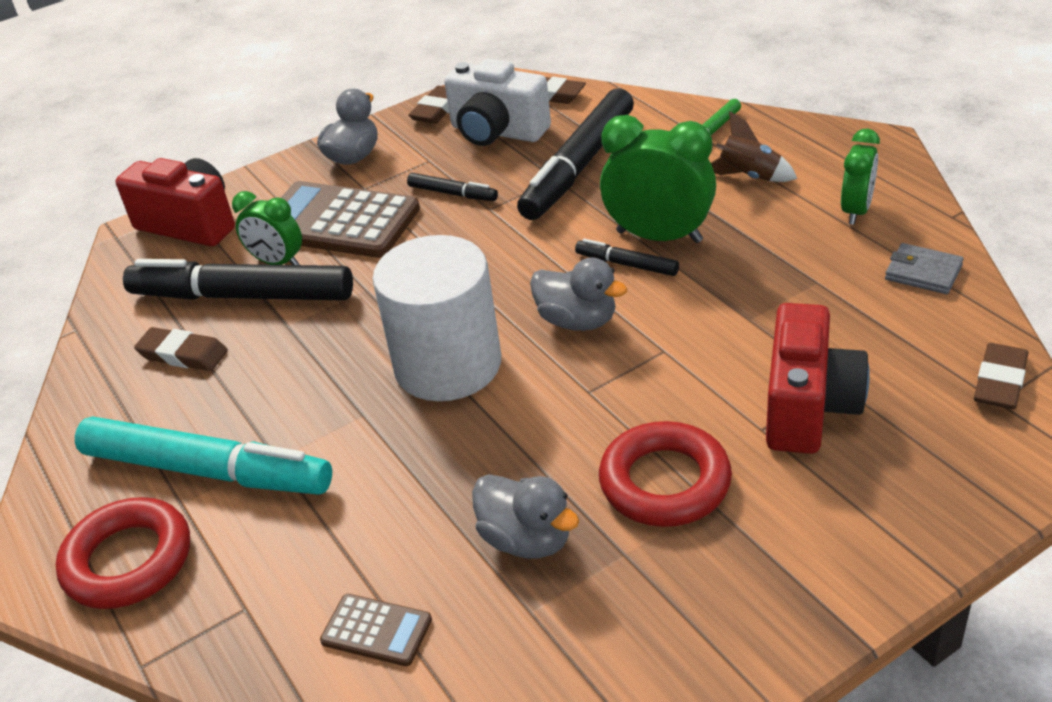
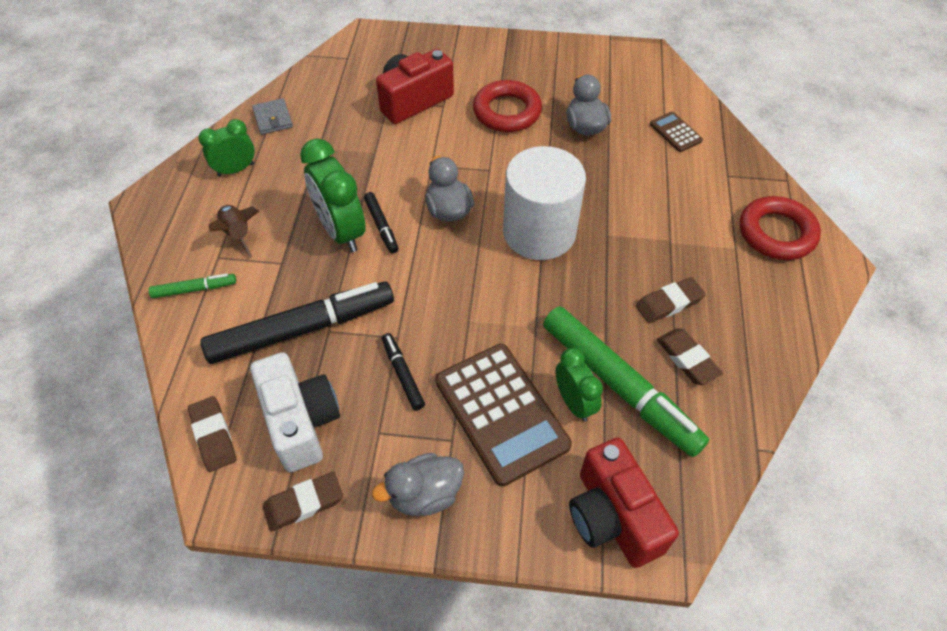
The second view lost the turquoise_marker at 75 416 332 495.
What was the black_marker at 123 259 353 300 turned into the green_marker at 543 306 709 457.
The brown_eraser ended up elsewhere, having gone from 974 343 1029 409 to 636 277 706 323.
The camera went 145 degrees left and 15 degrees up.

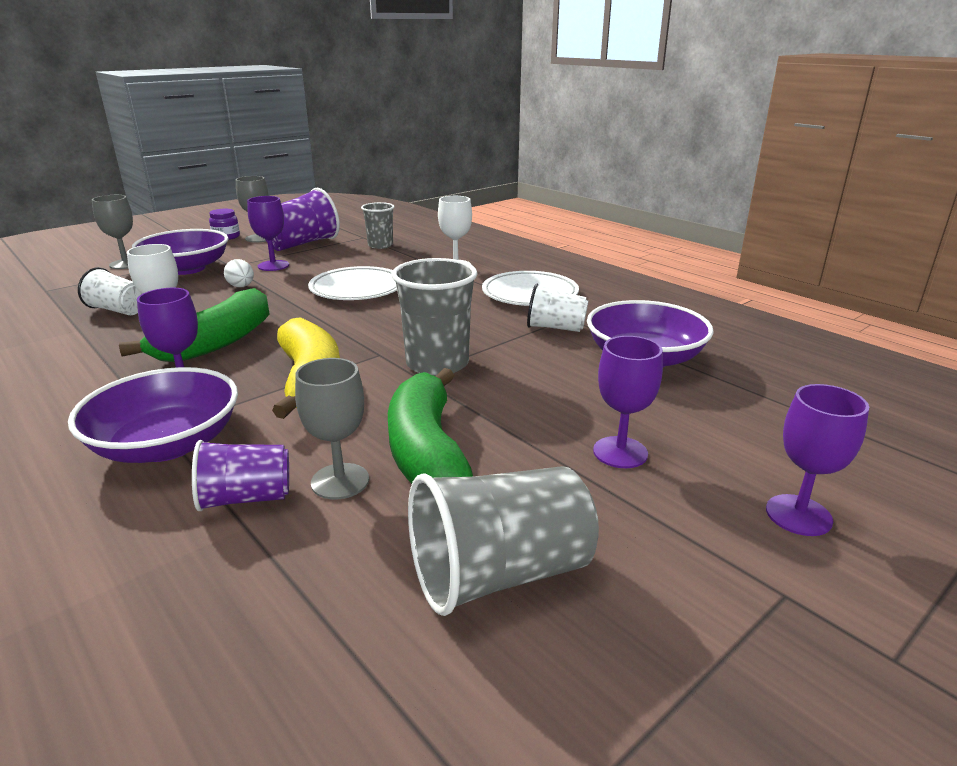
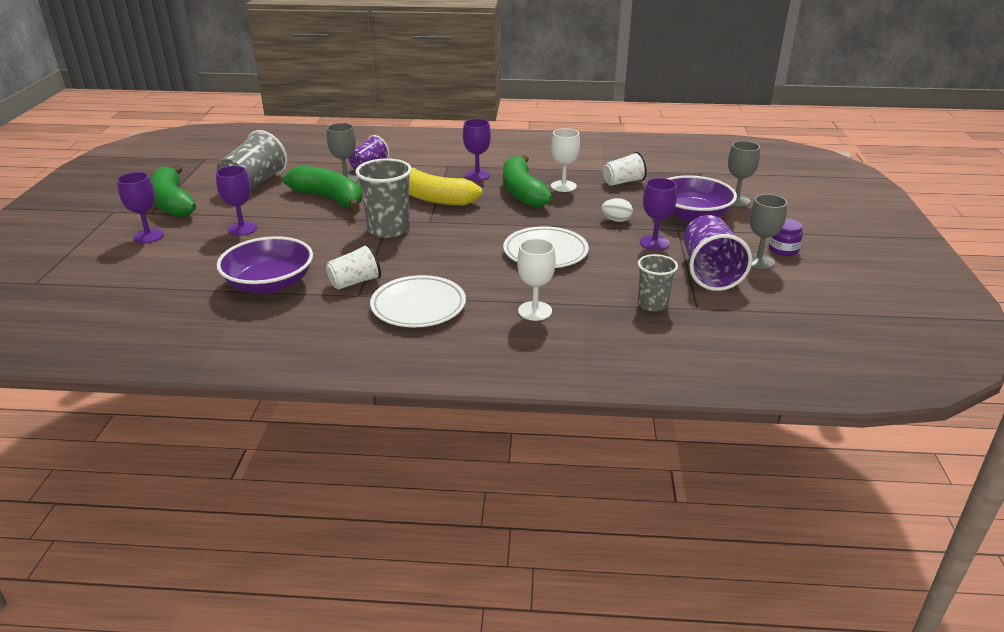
The second view lost the purple_bowl at 68 367 238 463.
The second view gained the green_banana at 150 165 196 218.
The camera went 135 degrees right and 5 degrees up.

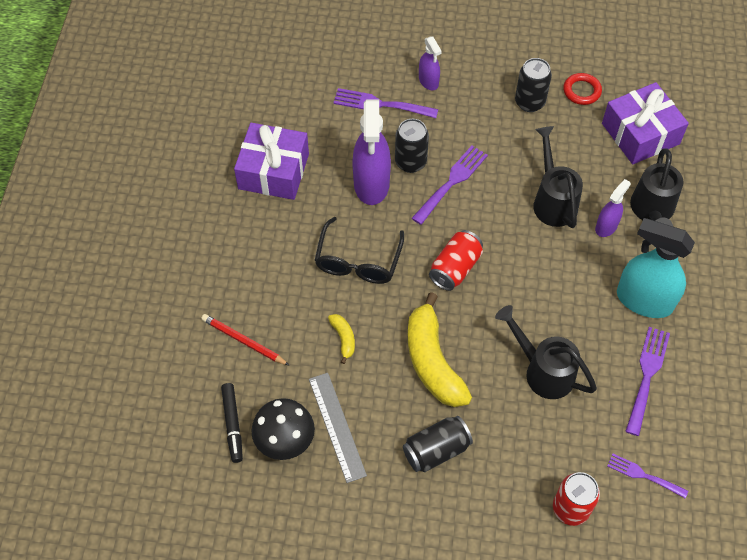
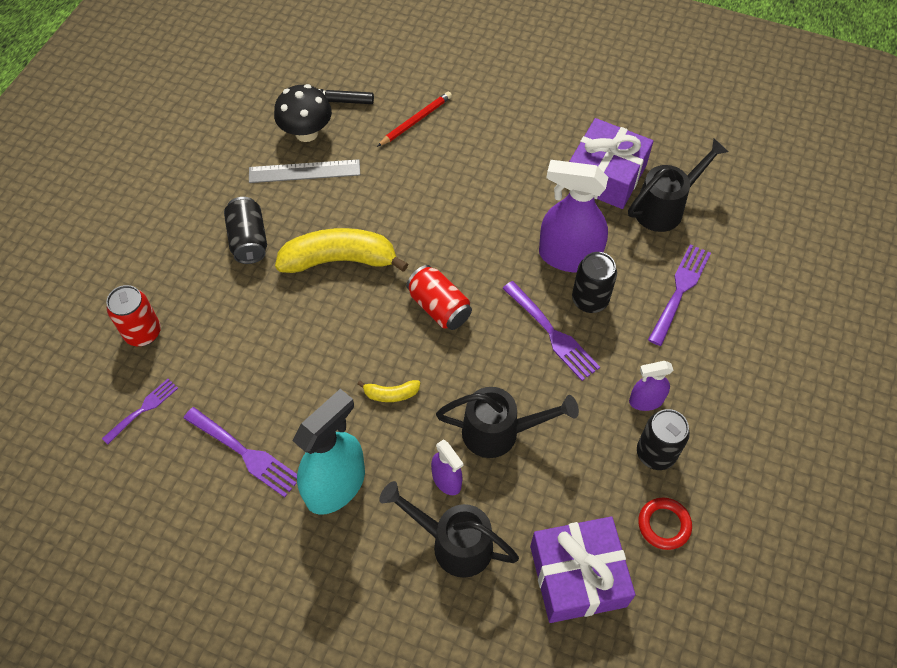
The second view lost the black_glasses at 315 217 404 284.
The yellow_banana ended up elsewhere, having gone from 328 314 355 364 to 357 380 420 402.
The purple_spray_bottle ended up elsewhere, having gone from 419 36 442 90 to 629 361 674 411.
The black_watering_can ended up elsewhere, having gone from 495 305 597 399 to 628 139 729 232.
The camera went 105 degrees right and 0 degrees up.

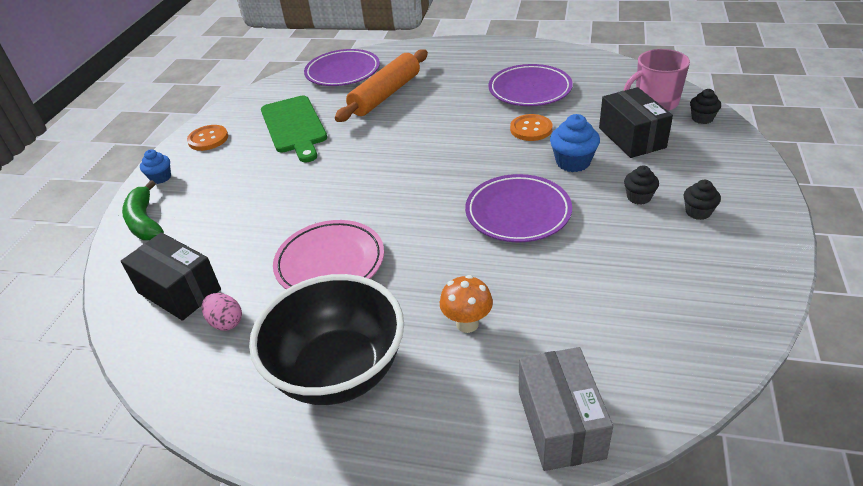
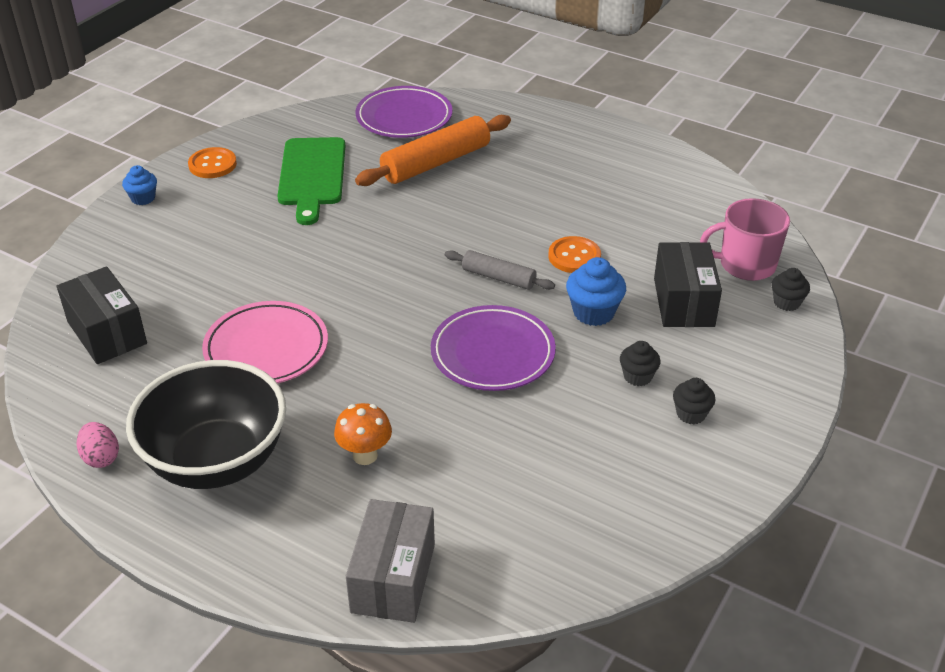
The second view lost the green_banana at 122 180 164 240.
The pink_egg ended up elsewhere, having gone from 202 293 242 331 to 77 422 119 468.
The second view lost the purple_plate at 489 64 573 106.
The second view gained the grey_rolling_pin at 445 250 555 290.
The camera went 15 degrees right and 0 degrees up.

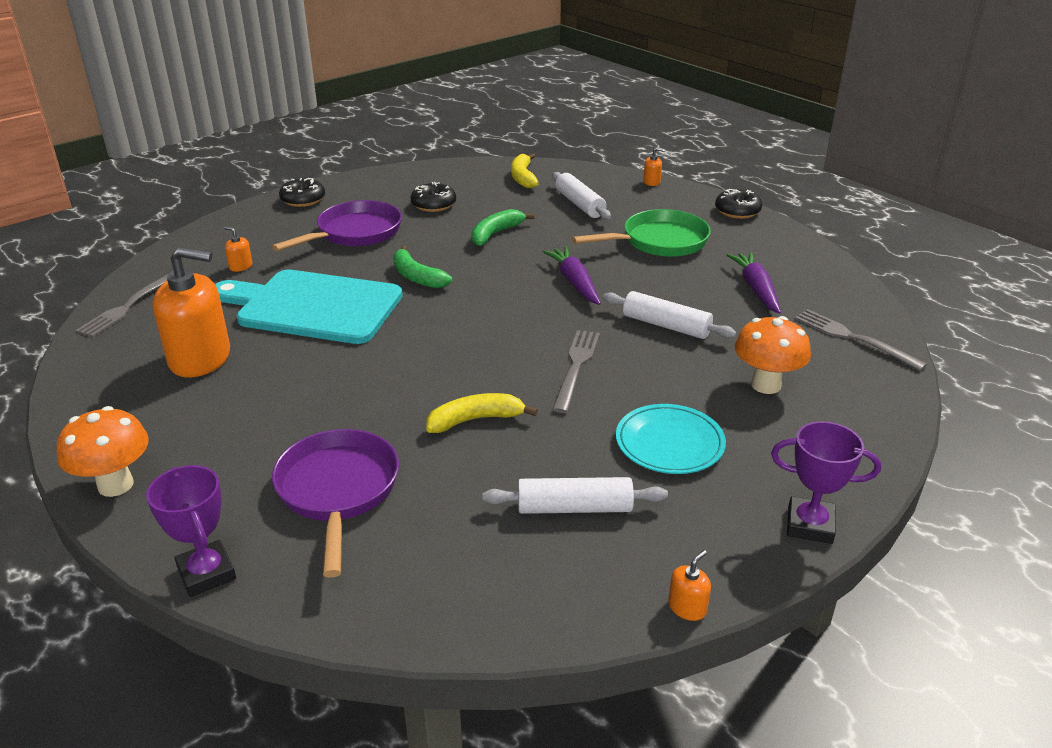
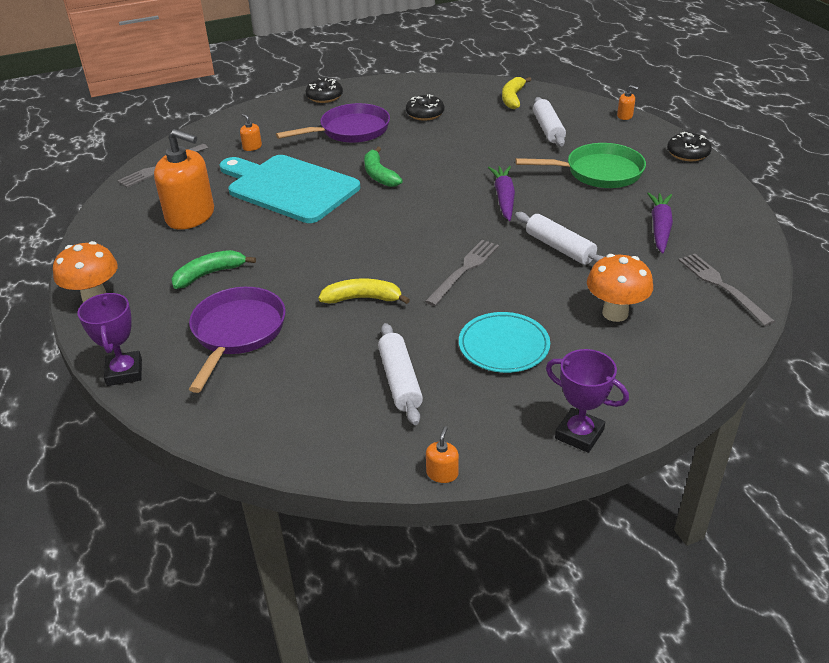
The green_banana ended up elsewhere, having gone from 471 209 535 246 to 172 250 256 289.
The white_rolling_pin at 482 477 668 514 ended up facing another way, 60 degrees clockwise from before.
The orange_soap_dispenser at 668 550 711 621 ended up facing another way, 45 degrees counterclockwise from before.
The camera went 20 degrees right and 5 degrees up.

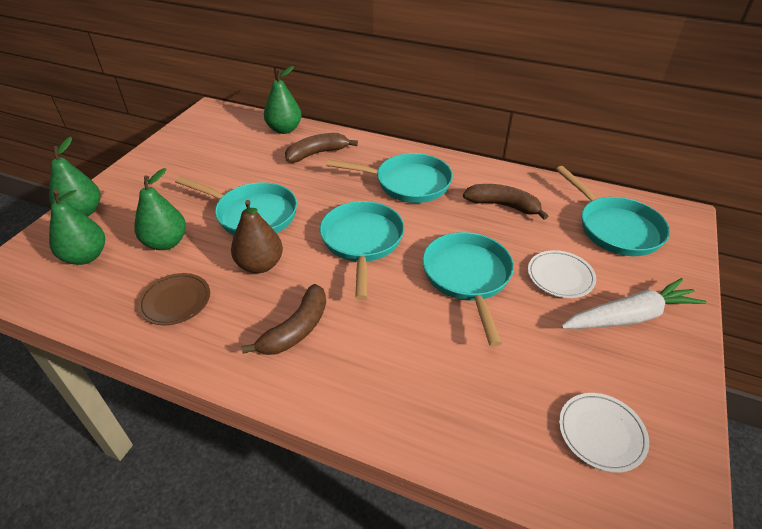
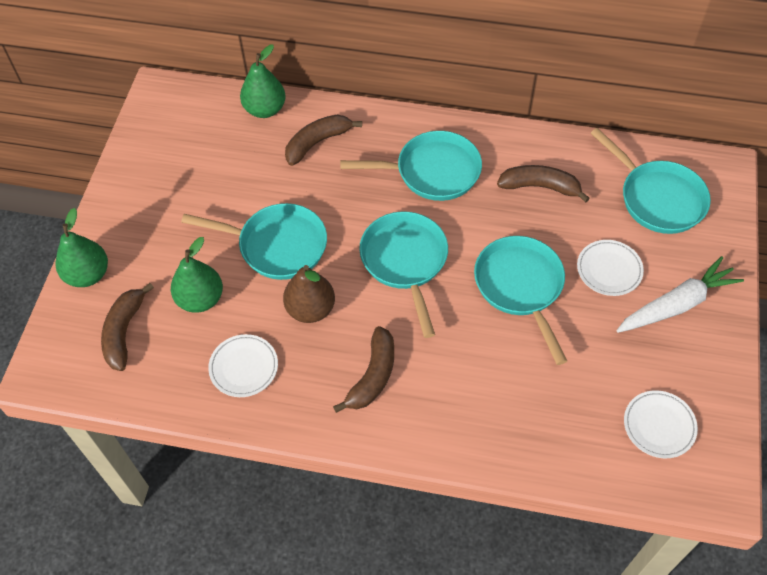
Where the green_pear stood at 49 190 105 265, the brown_banana came to stand at 101 283 154 371.
What was the brown_plate at 138 273 210 325 turned into the white_plate at 208 334 278 397.
The camera went 10 degrees left and 15 degrees up.

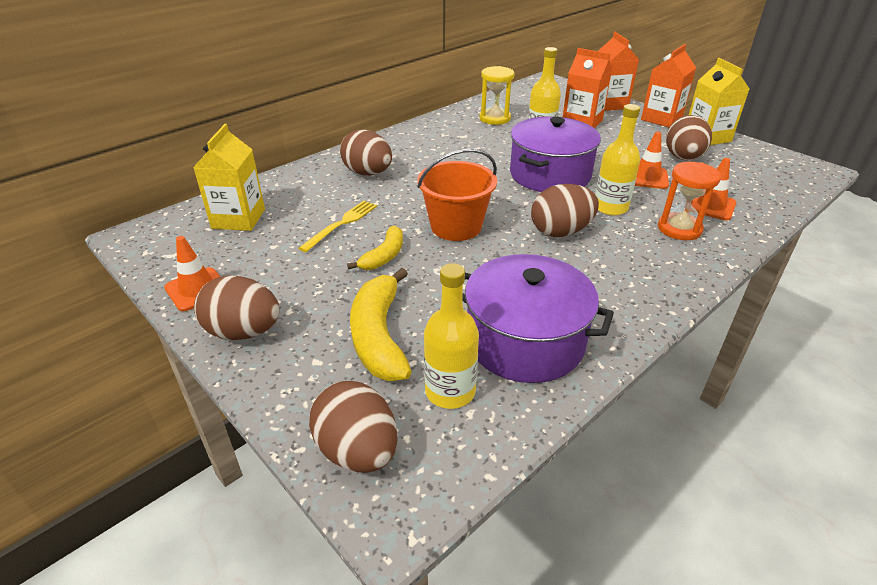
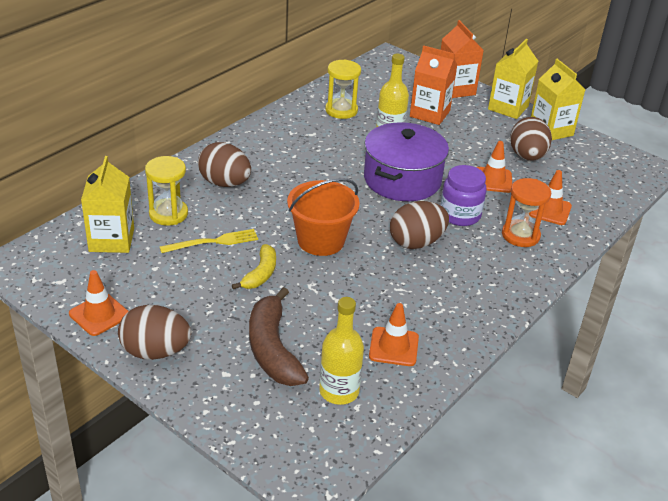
The yellow_fork at 299 201 377 252 ended up facing another way, 45 degrees clockwise from before.
The second view lost the brown_egg at 309 381 397 473.
What was the yellow_banana at 350 268 412 381 turned into the brown_banana at 249 287 309 386.
Where the purple_pot stood at 462 254 614 383, the orange_traffic_cone came to stand at 369 303 419 366.
Where the yellow_bottle stood at 595 104 640 216, the purple_jar came to stand at 440 165 487 226.
What was the orange_carton at 641 44 696 128 turned into the yellow_carton at 488 39 538 119.
The second view gained the yellow_hourglass at 145 156 188 226.
The camera went 10 degrees left and 0 degrees up.

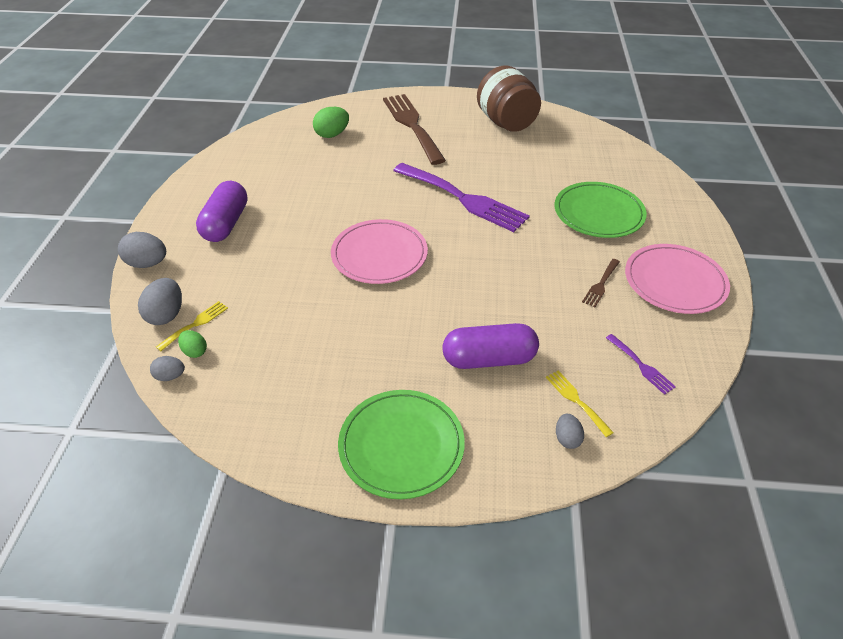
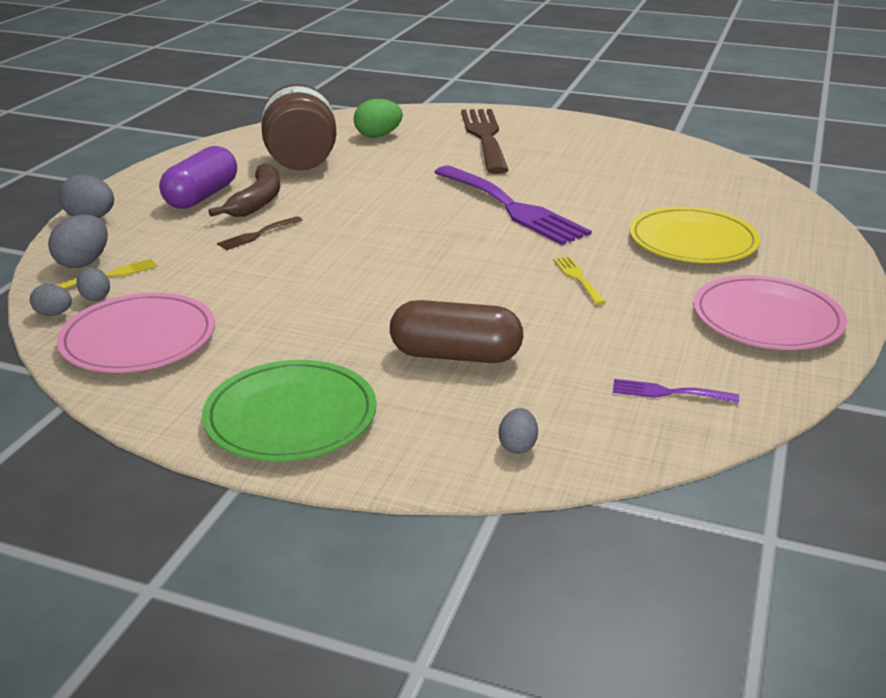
What was the green_egg at 178 330 207 358 turned into the grey_egg at 76 267 110 301.
The pink_plate ended up elsewhere, having gone from 331 219 428 284 to 57 293 215 373.
What was the purple_capsule at 442 323 539 369 turned into the brown_capsule at 390 300 523 363.
The brown_jar ended up elsewhere, having gone from 477 65 541 132 to 261 84 336 170.
The yellow_fork ended up elsewhere, having gone from 546 371 614 437 to 553 256 606 305.
What was the green_plate at 555 182 647 238 turned into the yellow_plate at 629 207 760 263.
The brown_fork ended up elsewhere, having gone from 582 259 620 307 to 217 216 302 250.
The purple_fork at 606 334 676 395 ended up facing another way, 120 degrees clockwise from before.
The second view gained the brown_banana at 208 163 280 217.
The camera went 15 degrees right and 15 degrees down.

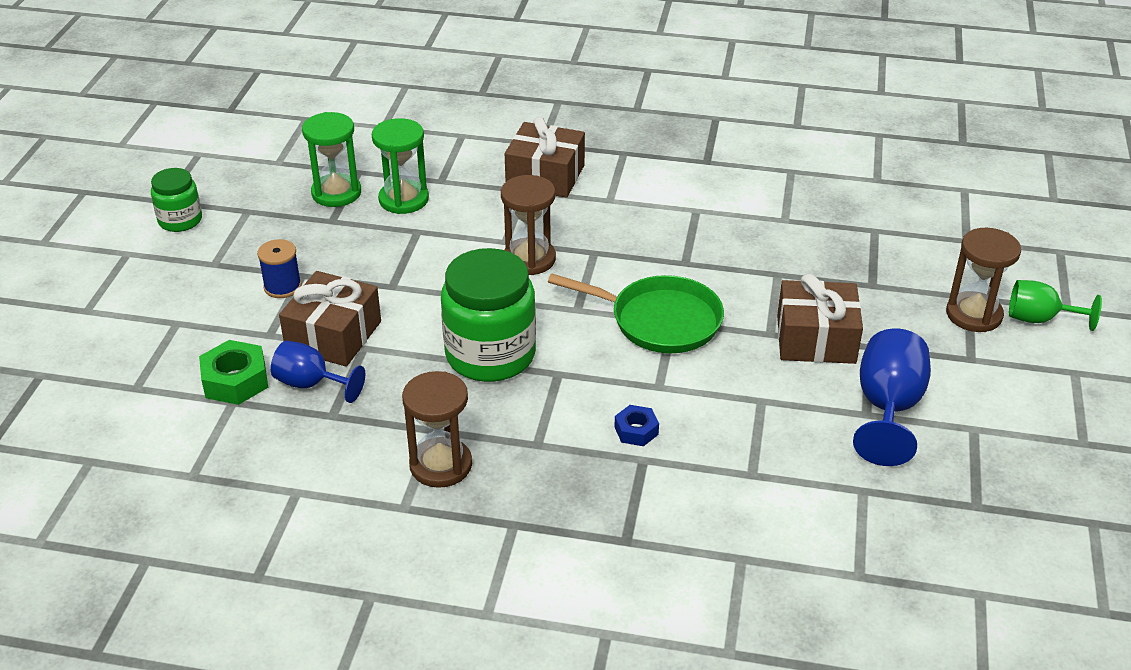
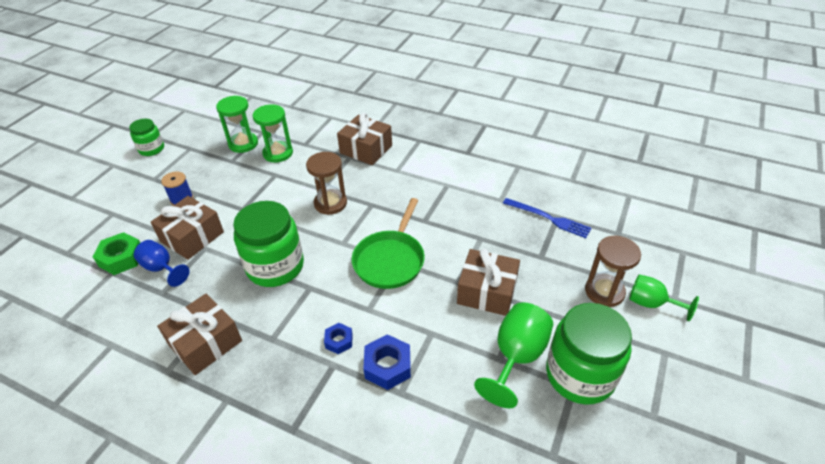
Where the brown_hourglass stood at 402 371 472 488, the brown_gift came to stand at 157 294 242 375.
The green_pan at 548 274 724 353 ended up facing another way, 75 degrees clockwise from before.
What was the blue_goblet at 853 328 931 466 turned into the green_goblet at 474 302 553 408.
The second view gained the blue_nut at 363 334 411 390.
The second view gained the blue_fork at 503 198 592 238.
The second view gained the green_jar at 546 303 632 404.
The camera went 15 degrees right and 5 degrees up.

